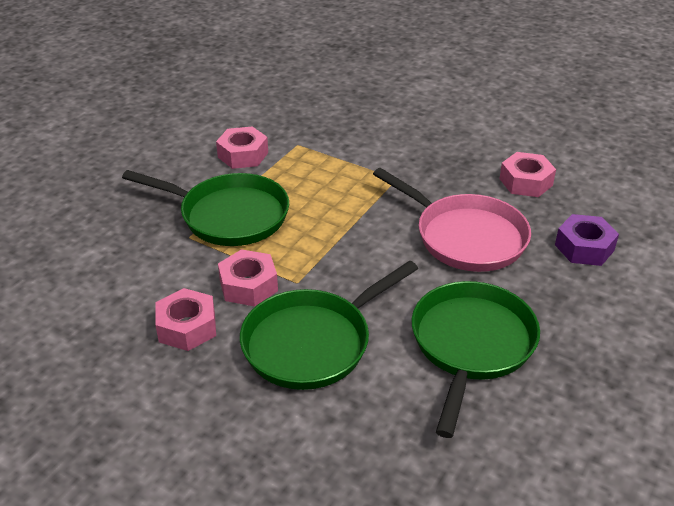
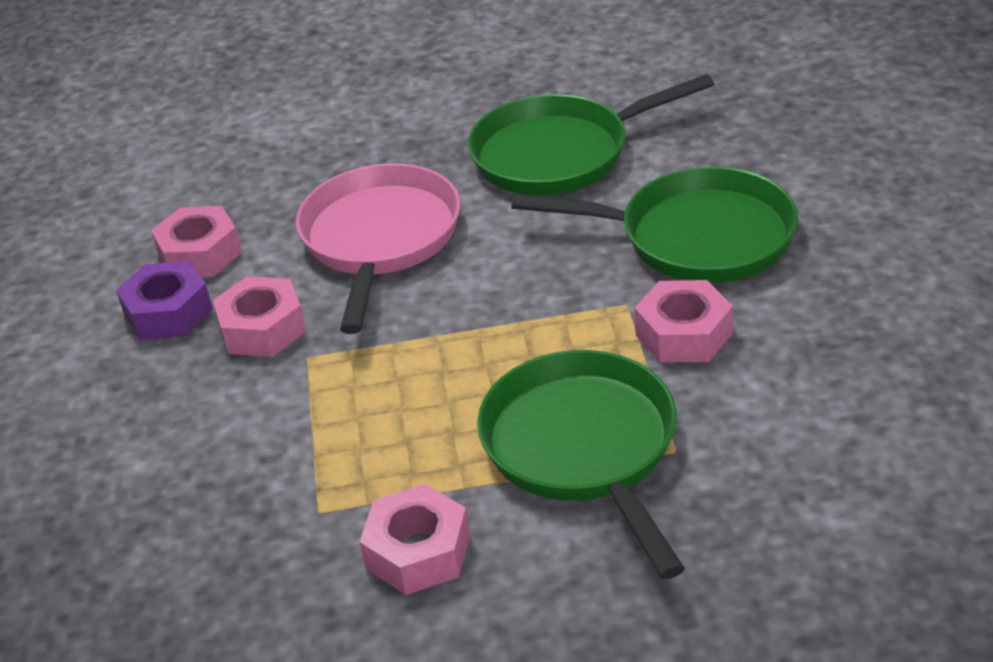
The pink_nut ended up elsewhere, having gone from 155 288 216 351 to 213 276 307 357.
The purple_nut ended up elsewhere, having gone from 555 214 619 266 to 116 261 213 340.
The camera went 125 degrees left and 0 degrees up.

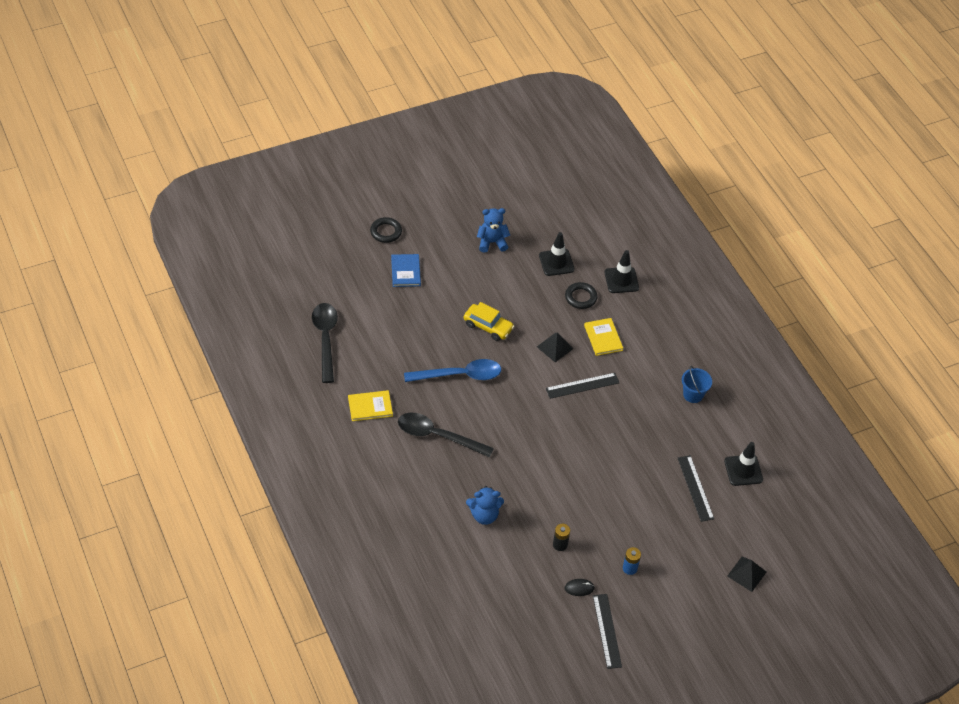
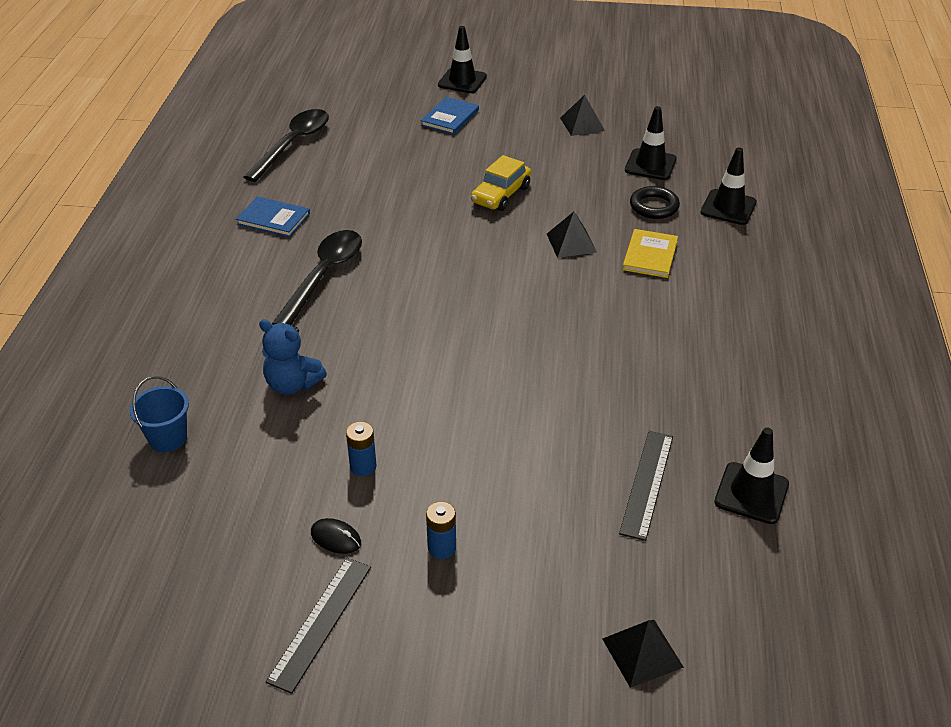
What was the yellow_book at 348 390 393 421 turned into the blue_book at 236 196 310 237.
Where the black_ring stood at 370 217 402 243, the black_traffic_cone came to stand at 438 26 487 93.
The black_spoon at 398 413 494 457 ended up facing another way, 60 degrees clockwise from before.
The second view lost the blue_spoon at 404 359 501 382.
The yellow_car at 464 302 514 341 ended up facing another way, 60 degrees clockwise from before.
Where the blue_teddy_bear stood at 477 208 510 253, the black_pyramid came to stand at 560 95 605 136.
The second view lost the black_ruler at 546 373 619 399.
What was the black_battery at 553 524 570 551 turned into the blue_battery at 346 422 377 476.
The blue_bucket ended up elsewhere, having gone from 682 366 712 403 to 129 376 189 452.
The camera went 35 degrees right and 10 degrees down.

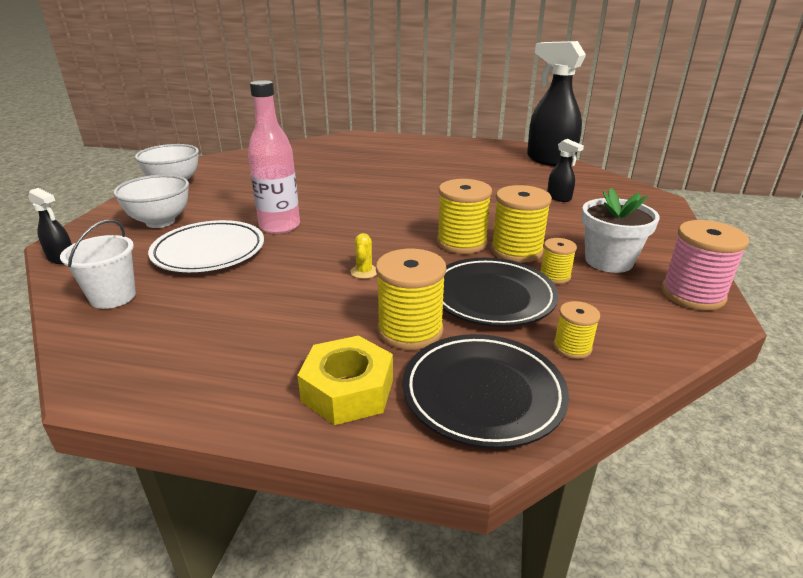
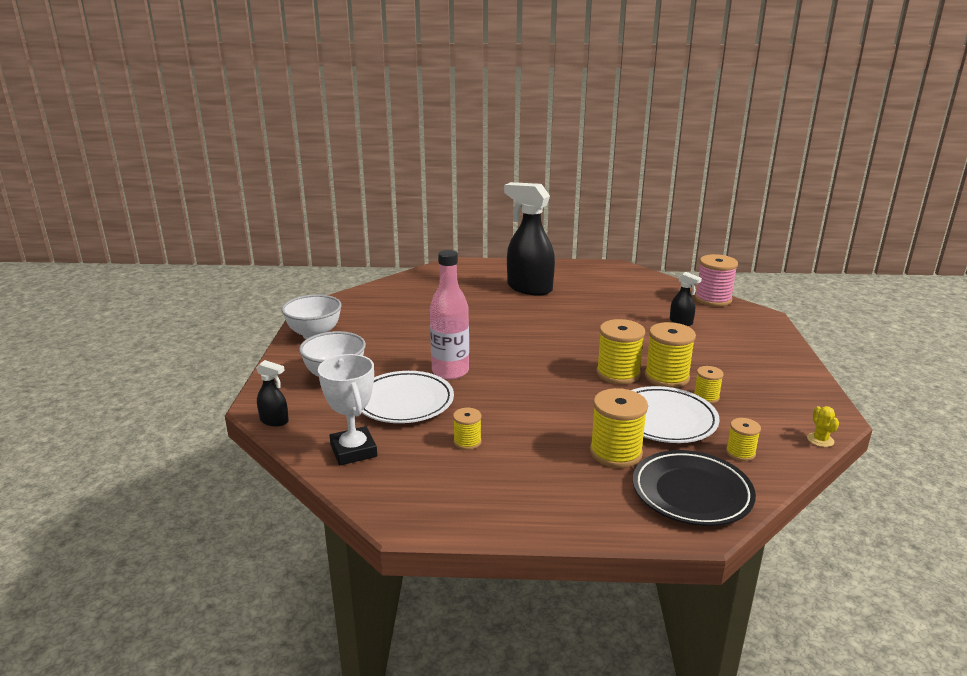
Where the white_bucket stood at 60 219 136 309, the white_trophy came to stand at 318 354 377 465.
The second view lost the yellow_nut at 297 335 393 425.
The yellow_cactus ended up elsewhere, having gone from 351 233 377 279 to 807 406 839 447.
What was the black_plate at 443 258 558 327 turned into the white_plate at 631 386 720 443.
The black_spray_bottle ended up elsewhere, having gone from 527 41 586 166 to 504 182 555 296.
The second view lost the white_flower_pot at 581 188 660 273.
The pink_spool ended up elsewhere, having gone from 661 220 749 310 to 695 254 738 307.
The second view gained the yellow_spool at 453 408 481 450.
The camera went 10 degrees left and 5 degrees down.

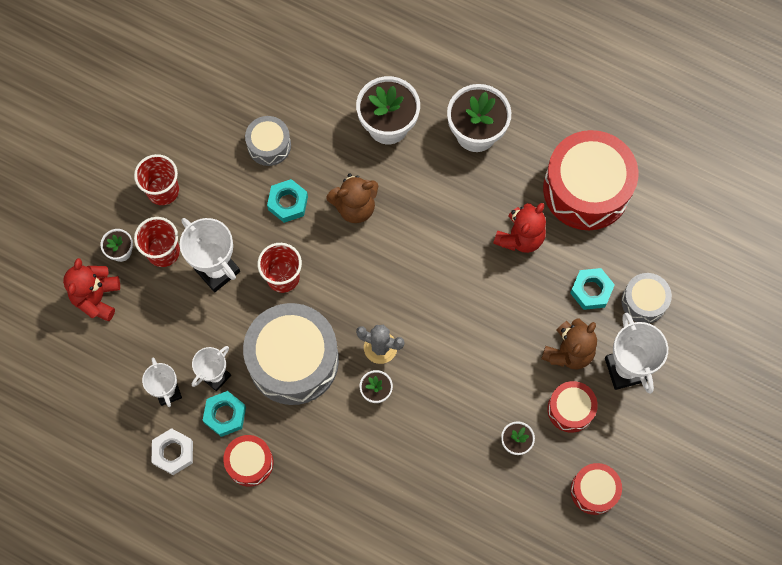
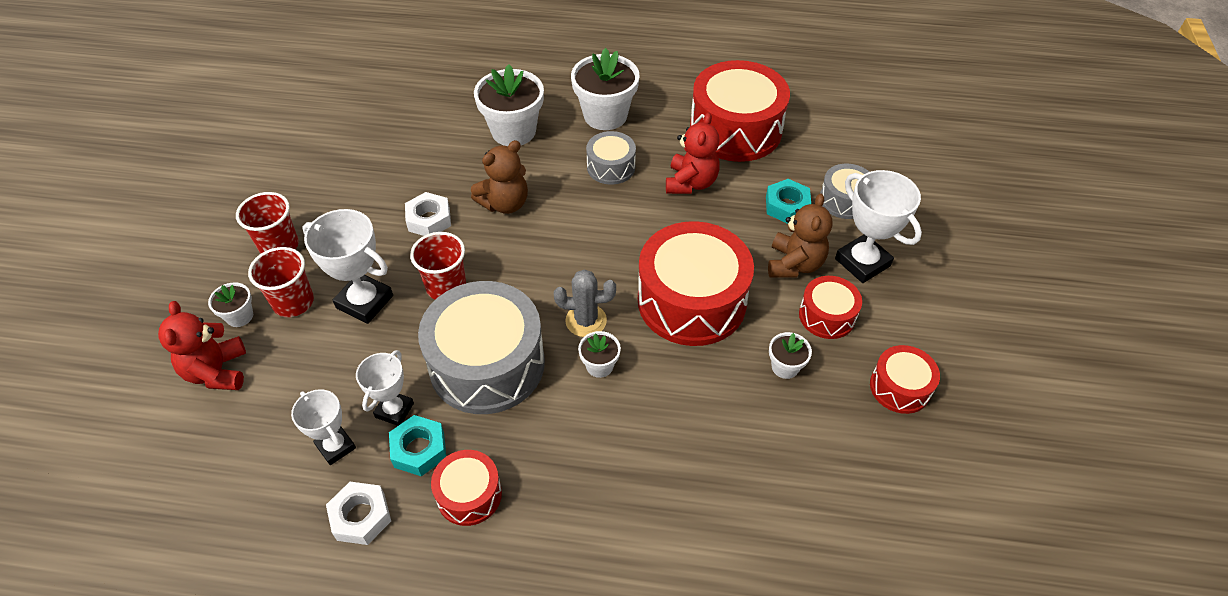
The grey_drum ended up elsewhere, having gone from 245 116 291 166 to 586 131 636 185.
What was the turquoise_nut at 267 179 308 223 turned into the white_nut at 405 192 451 236.
The second view gained the red_drum at 638 221 754 346.
The camera went 20 degrees left and 20 degrees down.

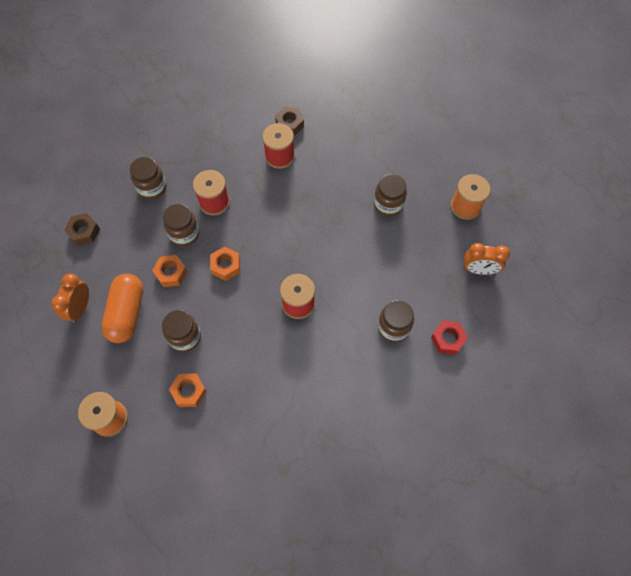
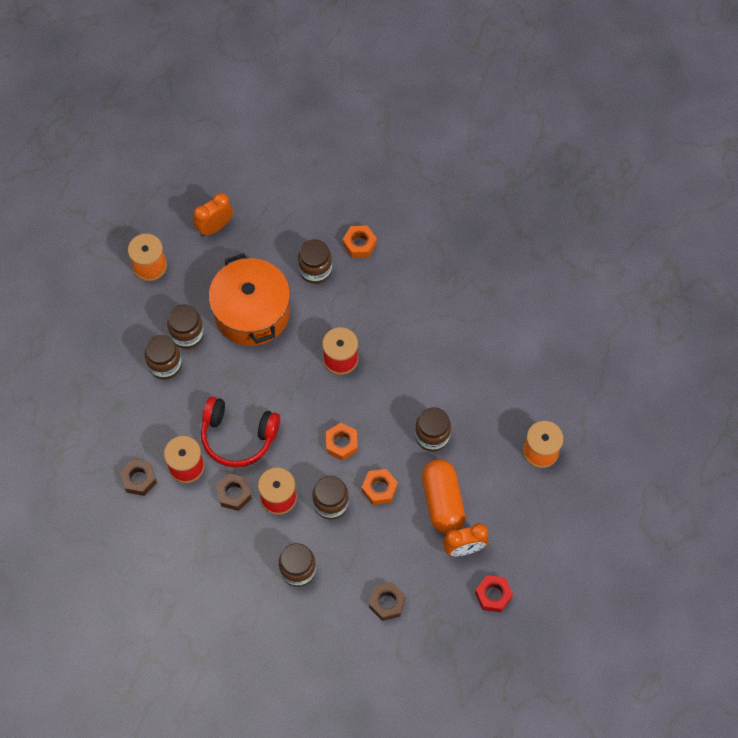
The orange_capsule at 101 274 143 343 ended up facing another way, 75 degrees counterclockwise from before.
The orange_nut ended up elsewhere, having gone from 169 373 207 407 to 343 226 377 258.
The red_nut ended up elsewhere, having gone from 431 321 468 355 to 475 575 513 612.
The orange_clock at 464 243 510 275 ended up facing another way, 105 degrees counterclockwise from before.
The second view gained the brown_jar at 145 335 182 379.
The second view gained the red_headphones at 201 397 280 468.
The second view gained the orange_pot at 209 253 290 346.
The second view gained the brown_nut at 216 473 252 511.
The camera went 120 degrees left and 0 degrees up.

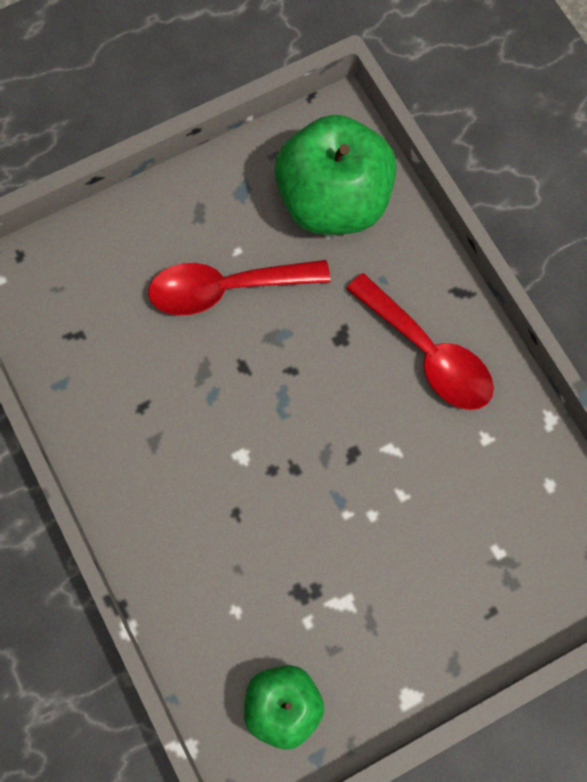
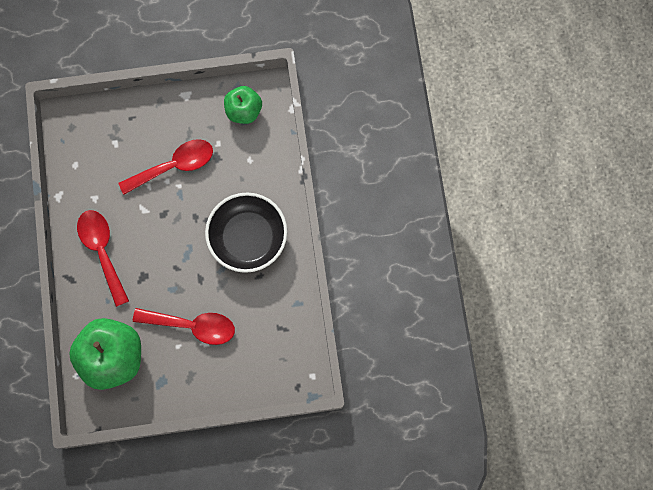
The second view gained the red_spoon at 119 139 213 195.
The second view gained the black_bowl at 205 192 287 273.
The camera went 160 degrees left and 5 degrees up.

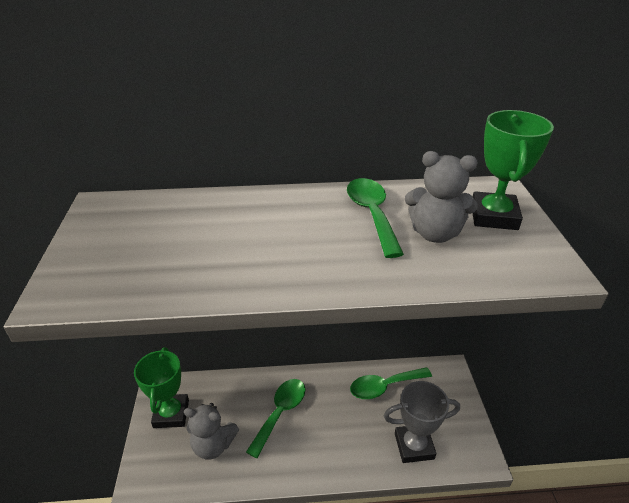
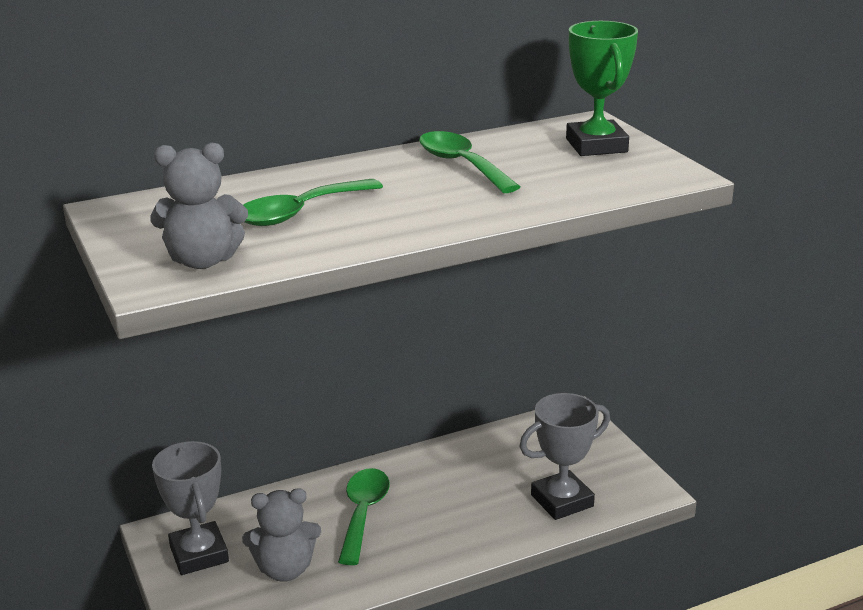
What was the green_trophy at 134 347 189 428 turned into the grey_trophy at 152 441 229 575.
The green_spoon ended up elsewhere, having gone from 350 367 432 399 to 243 179 383 226.
The grey_teddy_bear ended up elsewhere, having gone from 405 151 478 243 to 150 143 248 269.
The camera went 20 degrees left and 10 degrees down.

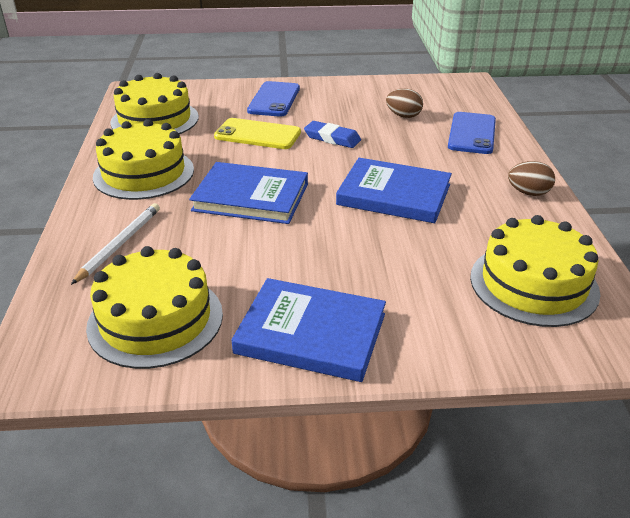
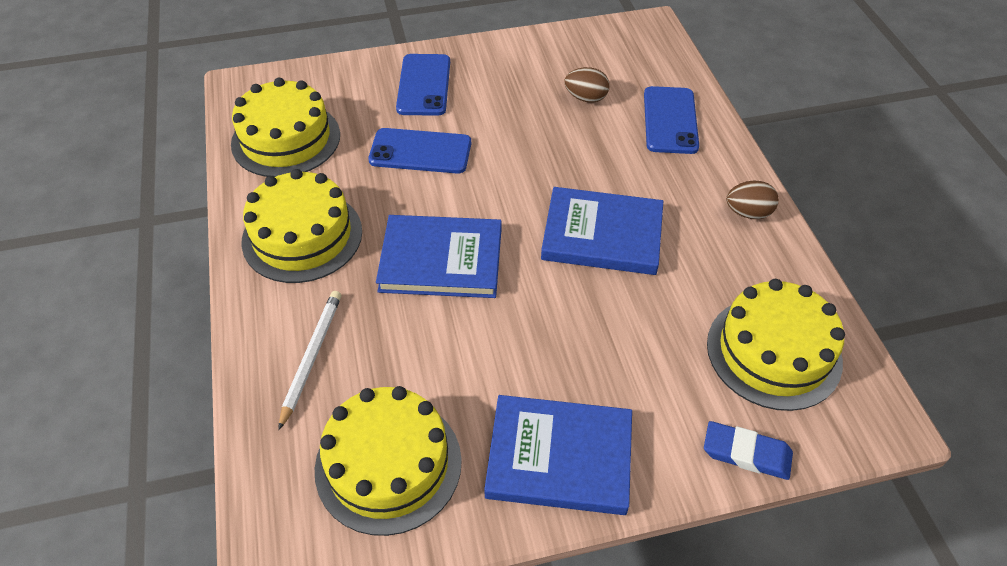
What was the yellow_phone at 214 118 301 149 turned into the blue_phone at 368 128 471 174.
The blue_eraser ended up elsewhere, having gone from 304 121 361 148 to 704 421 793 480.
The camera went 10 degrees left and 15 degrees up.

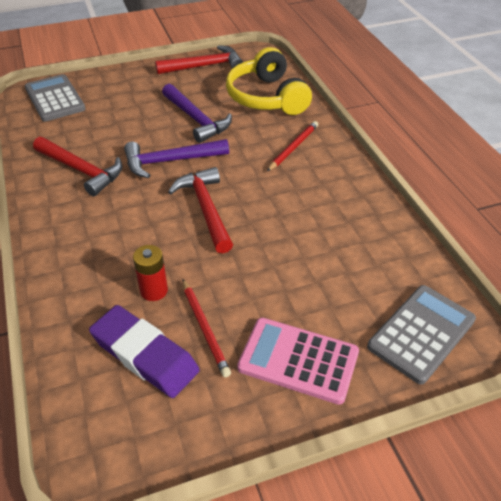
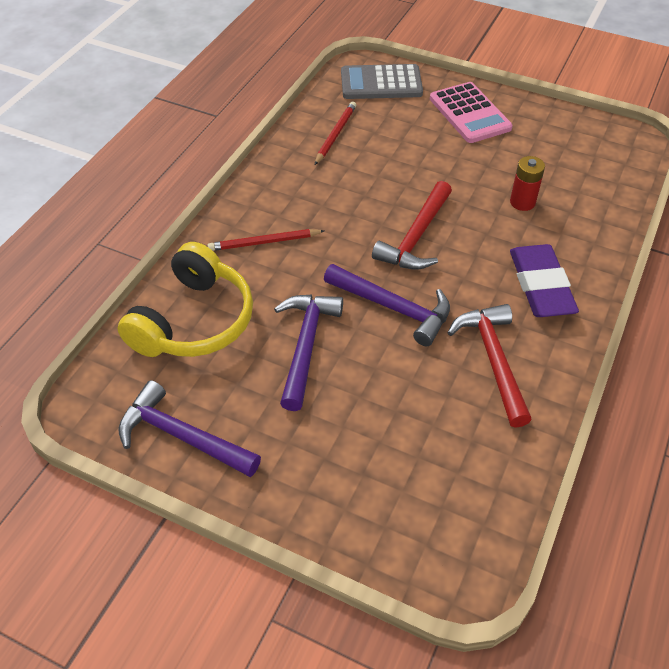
The second view lost the grey_calculator at 25 74 86 122.
The purple_eraser ended up elsewhere, having gone from 89 305 200 398 to 510 244 579 317.
What was the red_hammer at 155 45 243 74 turned into the purple_hammer at 119 380 261 477.
The red_pencil ended up elsewhere, having gone from 183 279 231 377 to 315 102 356 165.
The camera went 135 degrees left and 5 degrees up.

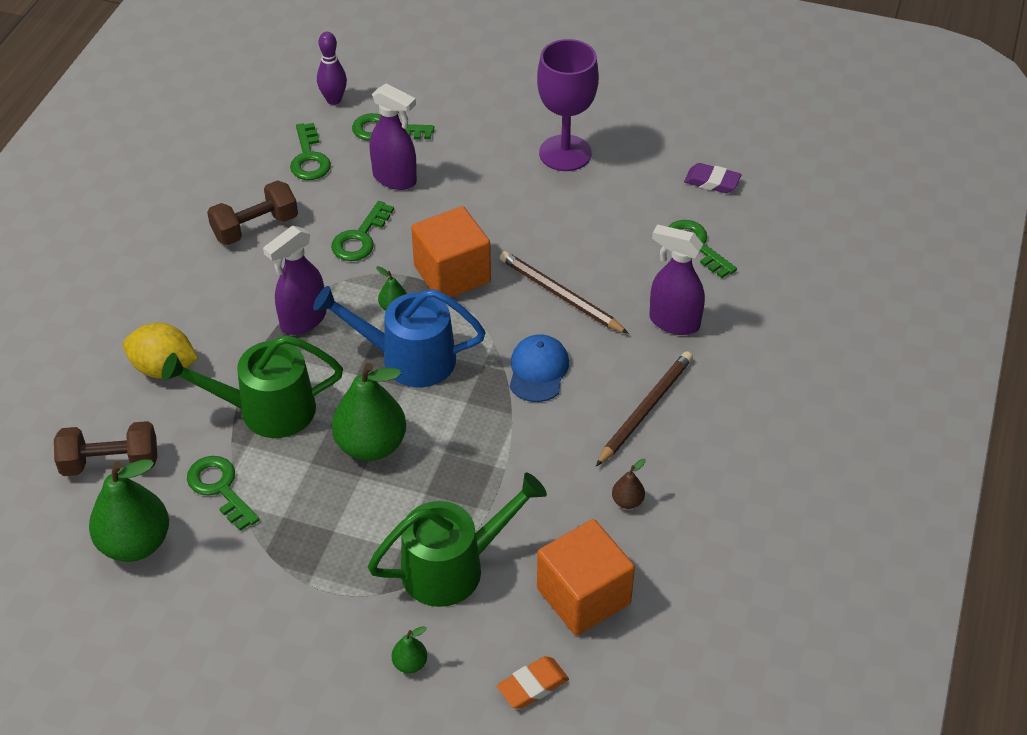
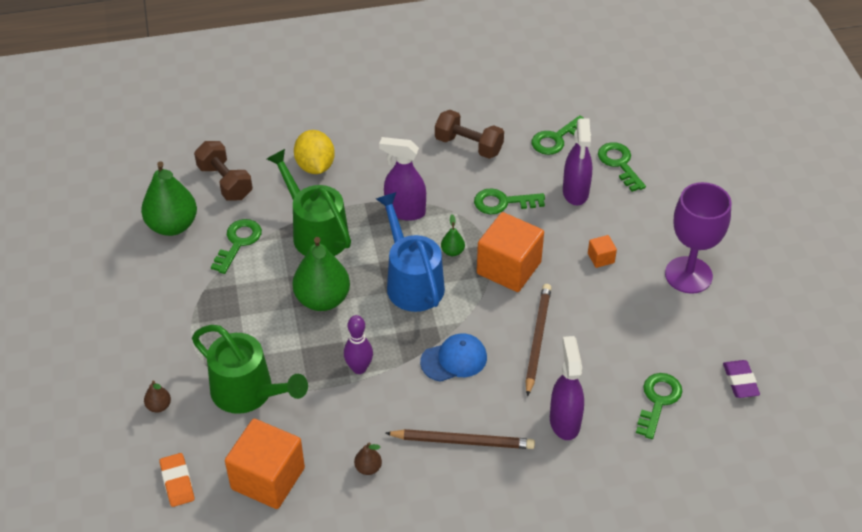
The purple_bowling_pin ended up elsewhere, having gone from 317 32 347 105 to 344 315 373 374.
What was the green_pear at 391 626 427 673 turned into the brown_pear at 144 380 171 413.
The orange_eraser at 497 656 569 709 ended up facing another way, 45 degrees clockwise from before.
The second view gained the orange_cube at 588 235 617 268.
The camera went 60 degrees right and 0 degrees up.

